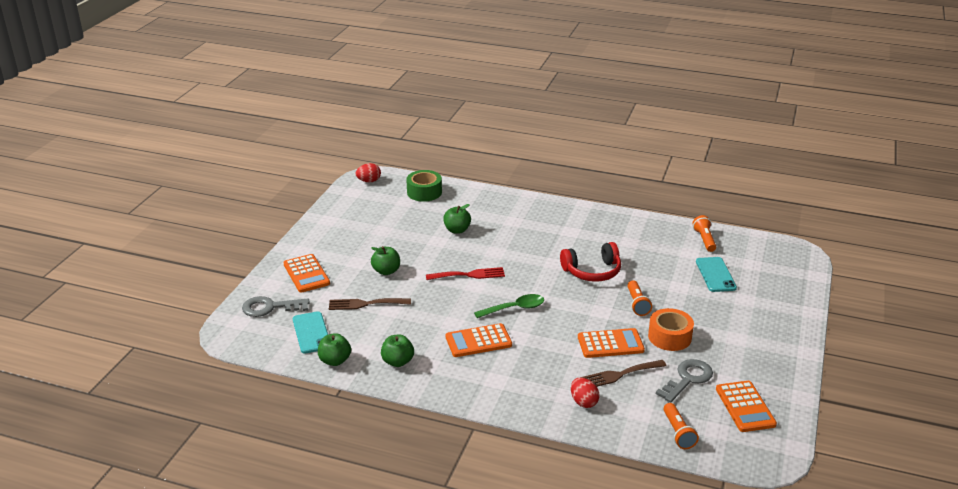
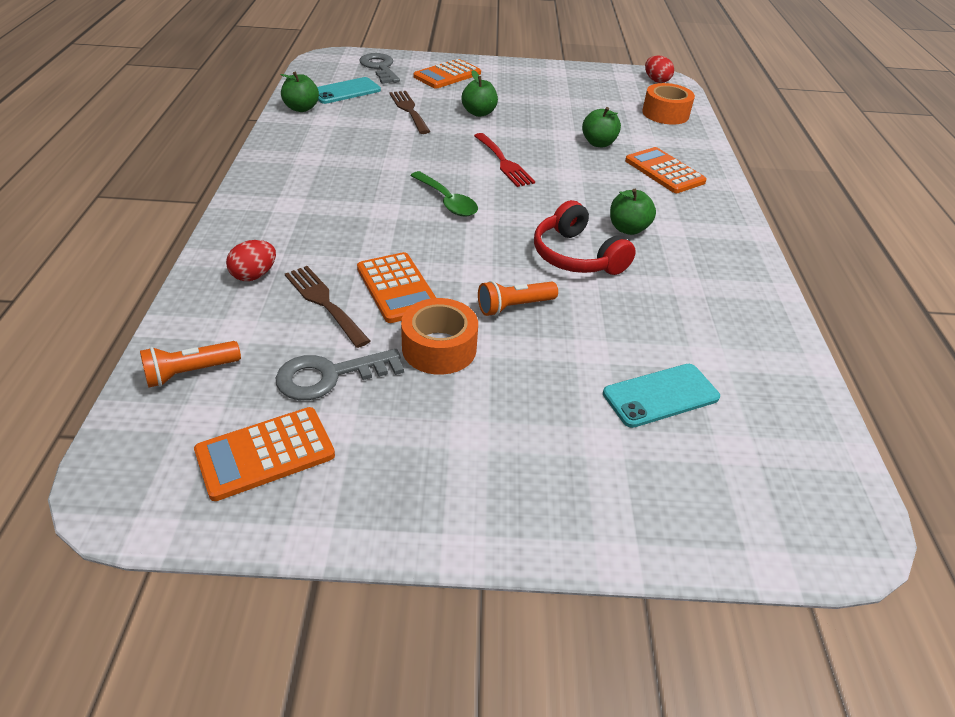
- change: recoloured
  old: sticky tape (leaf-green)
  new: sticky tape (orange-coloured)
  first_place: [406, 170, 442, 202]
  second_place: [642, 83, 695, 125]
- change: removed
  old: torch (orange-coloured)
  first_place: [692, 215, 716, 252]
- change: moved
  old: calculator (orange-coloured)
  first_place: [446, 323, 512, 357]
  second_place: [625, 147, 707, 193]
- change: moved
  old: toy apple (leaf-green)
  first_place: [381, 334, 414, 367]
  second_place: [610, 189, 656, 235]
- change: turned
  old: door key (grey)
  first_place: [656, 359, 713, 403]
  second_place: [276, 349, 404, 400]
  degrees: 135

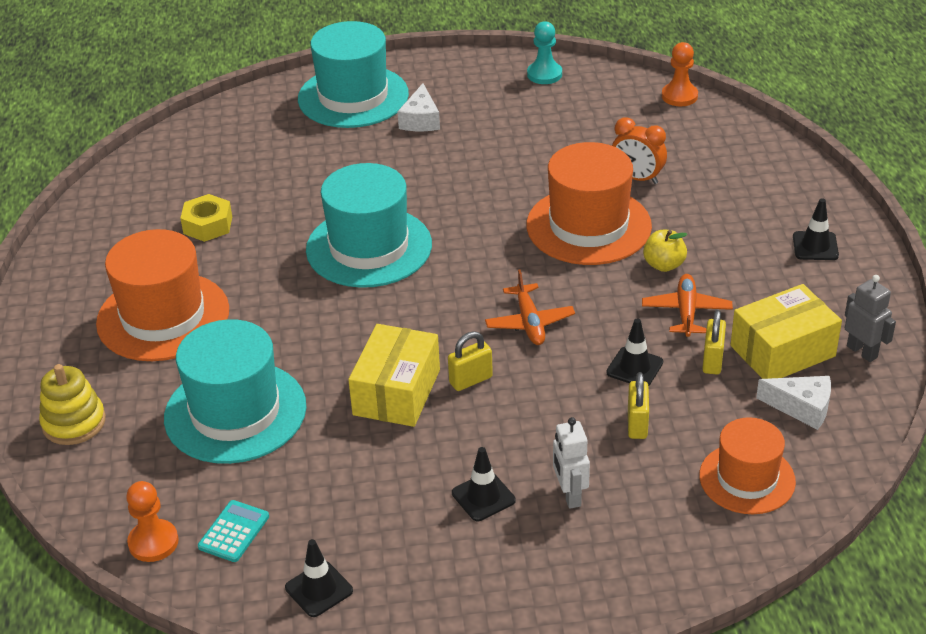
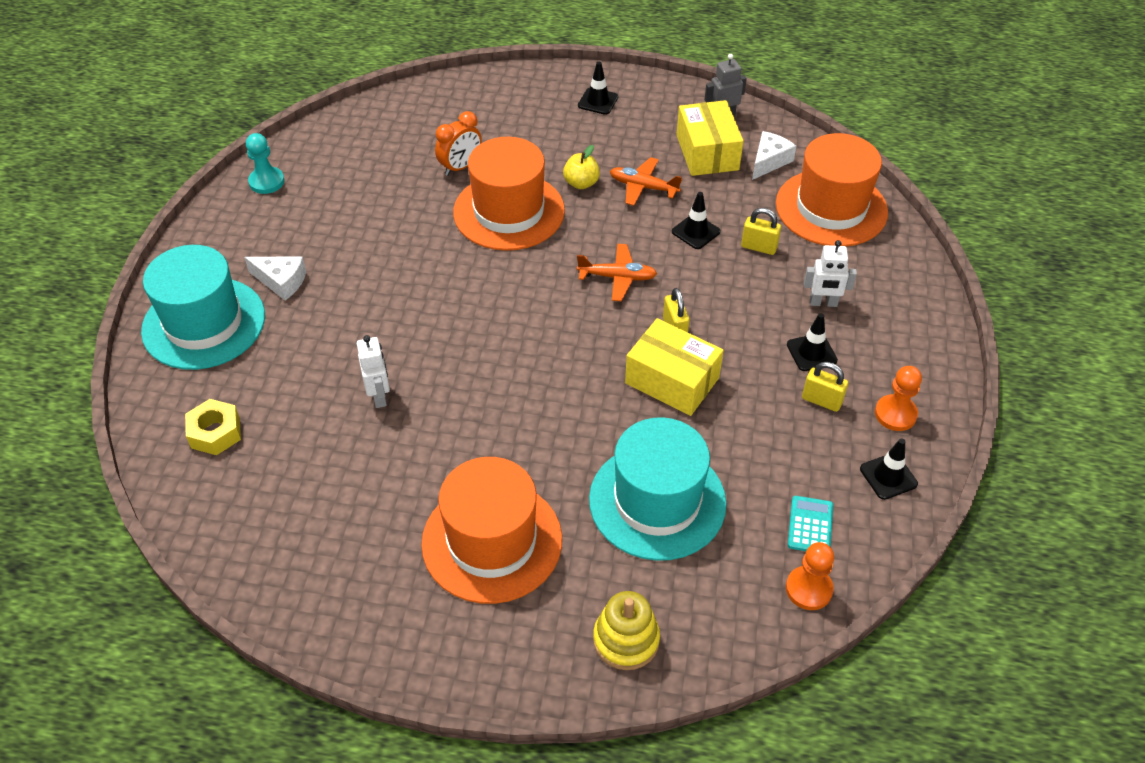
- change: moved
  old: chess pawn (orange-coloured)
  first_place: [662, 42, 698, 106]
  second_place: [875, 366, 922, 431]
- change: removed
  old: hat (teal)
  first_place: [306, 163, 432, 288]
- change: moved
  old: nut (bright yellow)
  first_place: [180, 194, 232, 242]
  second_place: [185, 399, 241, 455]
- change: moved
  old: lock (bright yellow)
  first_place: [702, 310, 726, 375]
  second_place: [802, 362, 848, 412]
- change: resized
  old: hat (orange-coloured)
  first_place: [699, 417, 796, 514]
  second_place: [776, 133, 888, 247]
  factor: 1.59
- change: turned
  old: calculator (teal)
  first_place: [198, 500, 269, 562]
  second_place: [788, 496, 833, 551]
  degrees: 60
- change: added
  new: robot (snow-white)
  second_place: [357, 335, 390, 408]

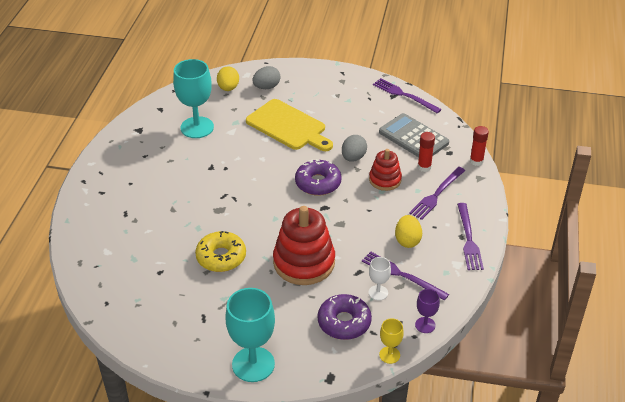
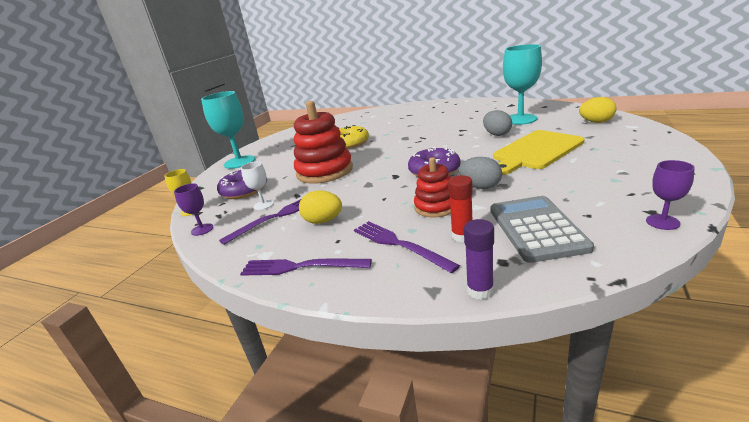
- change: moved
  old: toy egg (grey)
  first_place: [252, 66, 281, 89]
  second_place: [483, 110, 512, 136]
- change: replaced
  old: fork (royal purple)
  new: chalice (royal purple)
  first_place: [373, 78, 442, 113]
  second_place: [646, 160, 695, 230]
- change: turned
  old: calculator (grey)
  first_place: [379, 113, 449, 157]
  second_place: [491, 196, 594, 263]
  degrees: -60
- change: recoloured
  old: glue stick (red)
  new: glue stick (royal purple)
  first_place: [470, 126, 489, 166]
  second_place: [464, 219, 494, 300]

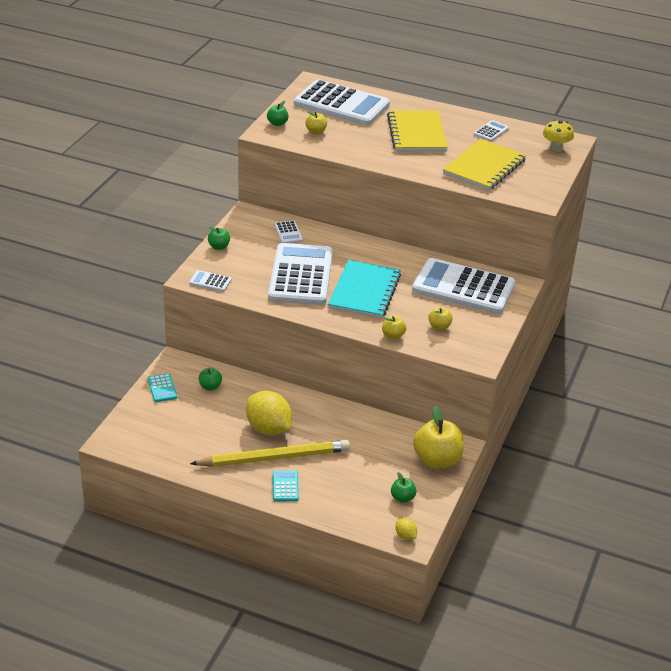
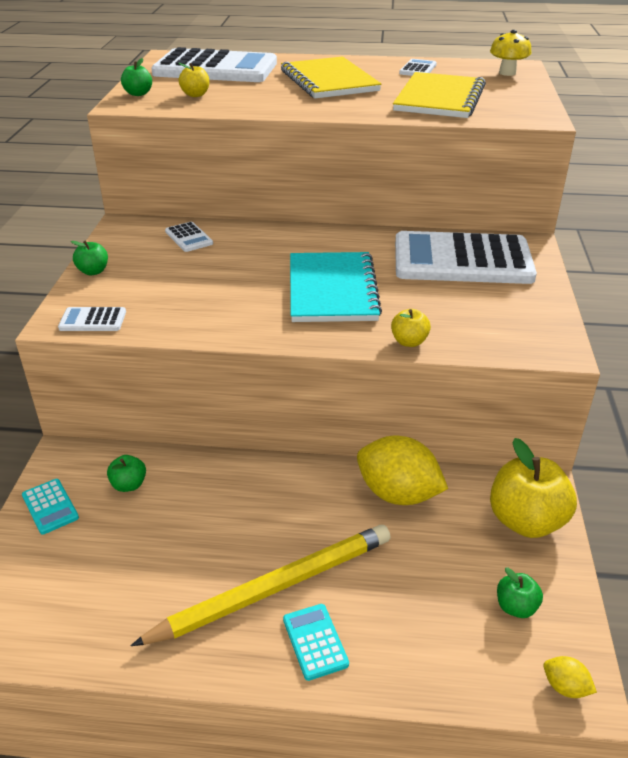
- change: removed
  old: calculator (snow-white)
  first_place: [268, 243, 333, 305]
- change: removed
  old: toy apple (bright yellow)
  first_place: [428, 307, 453, 330]
- change: moved
  old: citrus fruit (bright yellow)
  first_place: [246, 391, 292, 435]
  second_place: [357, 436, 448, 505]

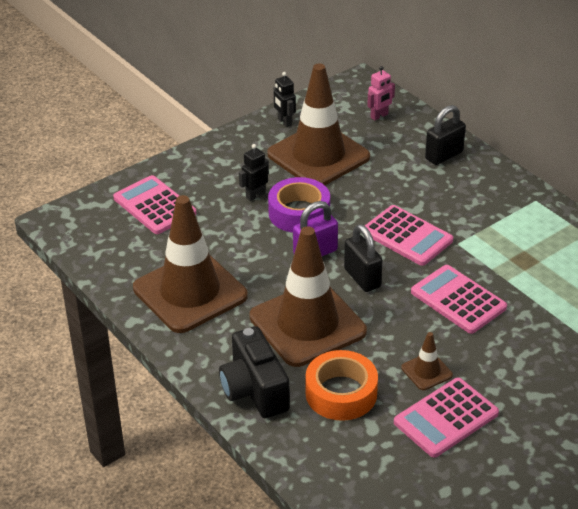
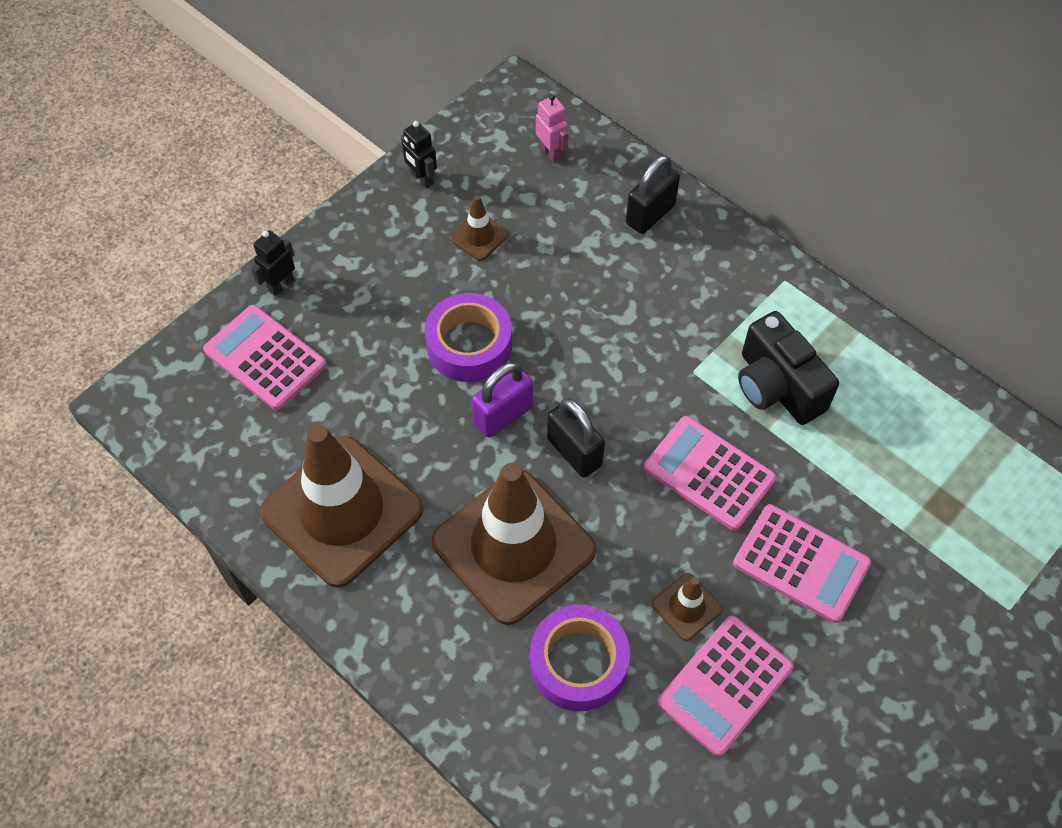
- change: resized
  old: traffic cone (russet)
  first_place: [267, 64, 370, 185]
  second_place: [449, 195, 509, 261]
  factor: 0.42
- change: turned
  old: robot (pink)
  first_place: [367, 66, 395, 121]
  second_place: [536, 94, 568, 162]
  degrees: -75
- change: moved
  old: robot (jet-black)
  first_place: [239, 144, 269, 201]
  second_place: [251, 230, 295, 296]
- change: moved
  old: calculator (pink)
  first_place: [365, 205, 453, 266]
  second_place: [733, 504, 871, 623]
- change: moved
  old: compact camera (jet-black)
  first_place: [219, 326, 290, 418]
  second_place: [738, 311, 839, 425]
- change: recoloured
  old: sticky tape (orange-coloured)
  new: sticky tape (royal purple)
  first_place: [305, 350, 378, 421]
  second_place: [530, 605, 630, 711]

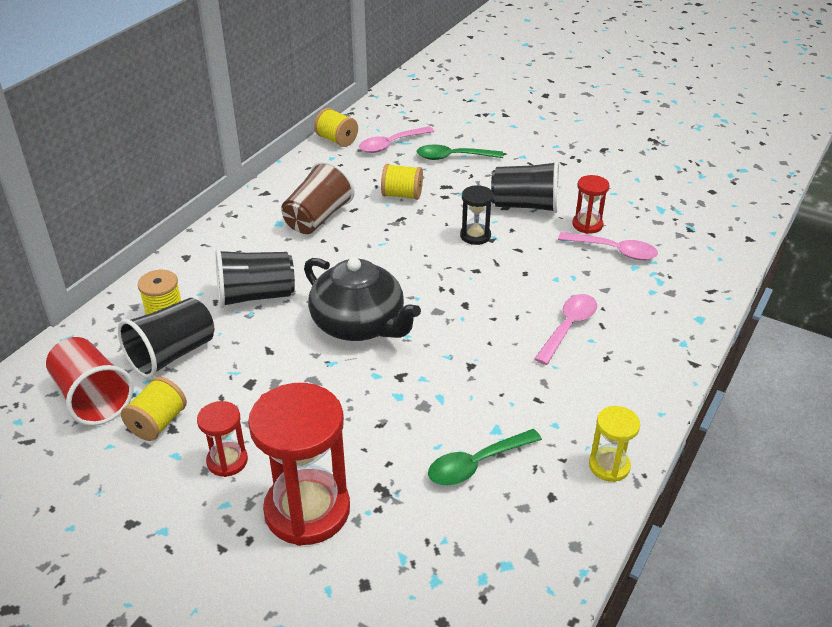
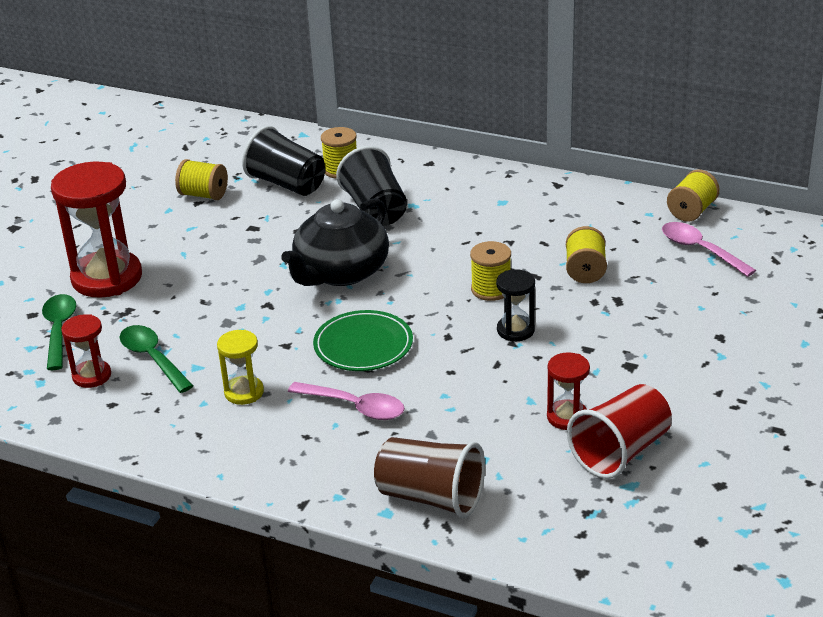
- change: moved
  old: spoon (leaf-green)
  first_place: [416, 144, 503, 160]
  second_place: [42, 294, 76, 370]
- change: moved
  old: beaker (russet)
  first_place: [281, 161, 355, 234]
  second_place: [374, 437, 485, 518]
- change: removed
  old: beaker (jet-black)
  first_place: [491, 161, 559, 213]
- change: removed
  old: spoon (pink)
  first_place: [558, 232, 658, 260]
- change: moved
  old: beaker (red)
  first_place: [46, 337, 134, 426]
  second_place: [567, 384, 672, 479]
- change: moved
  old: hourglass (red)
  first_place: [197, 401, 248, 477]
  second_place: [61, 314, 111, 388]
- change: moved
  old: hourglass (bright yellow)
  first_place: [589, 406, 640, 482]
  second_place: [217, 330, 264, 405]
- change: added
  new: bobbin (bright yellow)
  second_place: [470, 241, 511, 301]
- change: added
  new: flat dish (leaf-green)
  second_place: [313, 310, 413, 371]

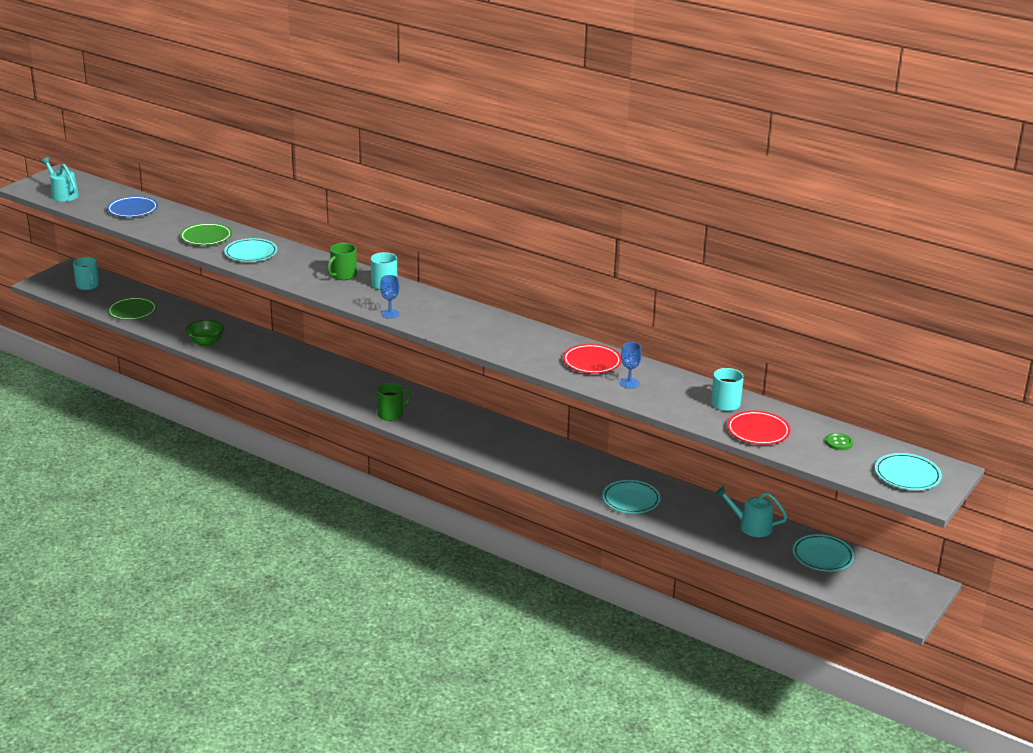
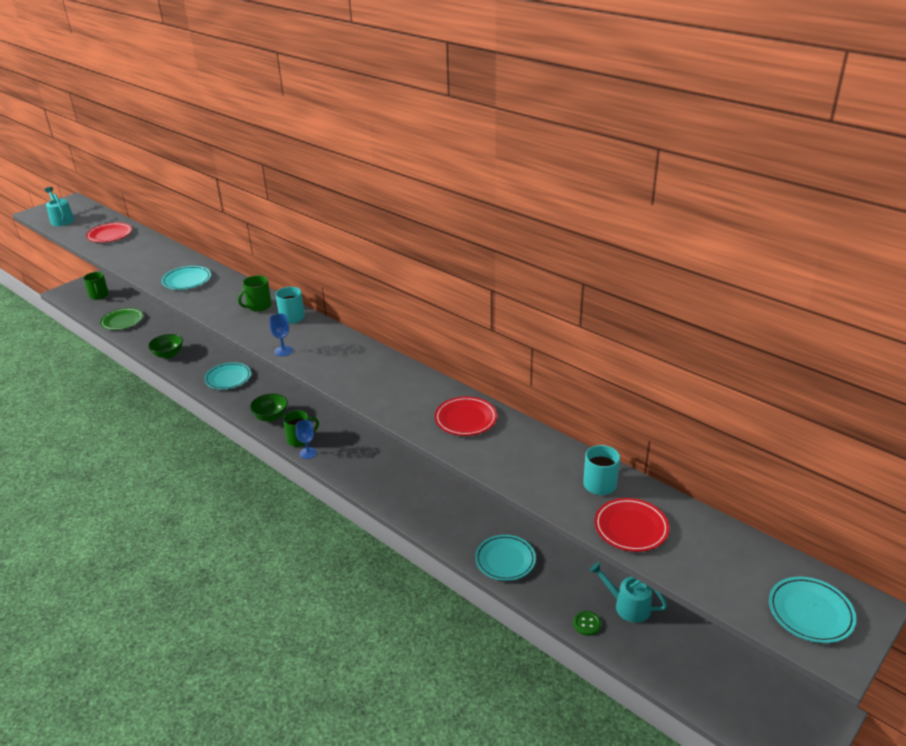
- change: recoloured
  old: flat dish (blue)
  new: flat dish (red)
  first_place: [107, 196, 158, 217]
  second_place: [86, 223, 132, 243]
- change: removed
  old: flat dish (leaf-green)
  first_place: [180, 223, 232, 245]
- change: recoloured
  old: coffee mug (teal)
  new: coffee mug (leaf-green)
  first_place: [73, 257, 99, 290]
  second_place: [83, 272, 109, 300]
- change: moved
  old: chalice (blue)
  first_place: [620, 342, 642, 388]
  second_place: [296, 420, 317, 459]
- change: moved
  old: shirt button (leaf-green)
  first_place: [825, 433, 853, 450]
  second_place: [573, 611, 601, 636]
- change: moved
  old: flat dish (teal)
  first_place: [793, 534, 854, 571]
  second_place: [204, 362, 251, 390]
- change: added
  new: bowl (leaf-green)
  second_place: [250, 393, 288, 422]

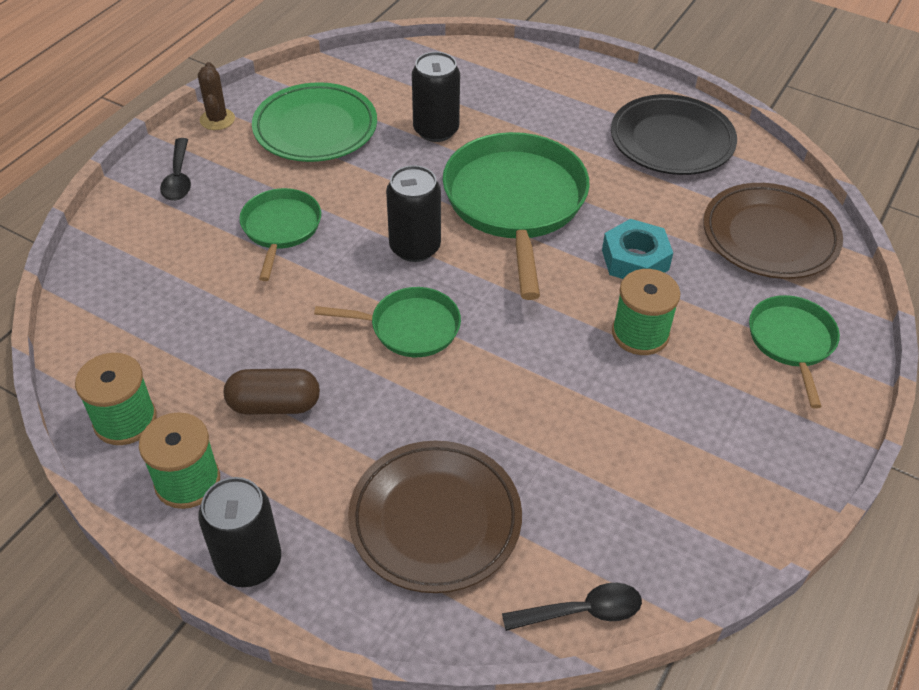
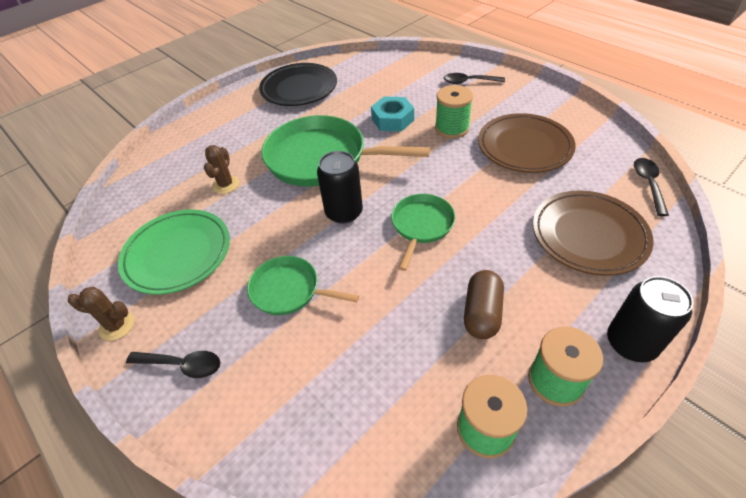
- change: replaced
  old: tin (jet-black)
  new: cactus (russet)
  first_place: [412, 52, 460, 142]
  second_place: [204, 145, 239, 194]
- change: moved
  old: flat dish (russet)
  first_place: [703, 183, 843, 279]
  second_place: [478, 113, 576, 173]
- change: replaced
  old: pan (leaf-green)
  new: spoon (jet-black)
  first_place: [749, 295, 840, 408]
  second_place: [443, 73, 505, 84]

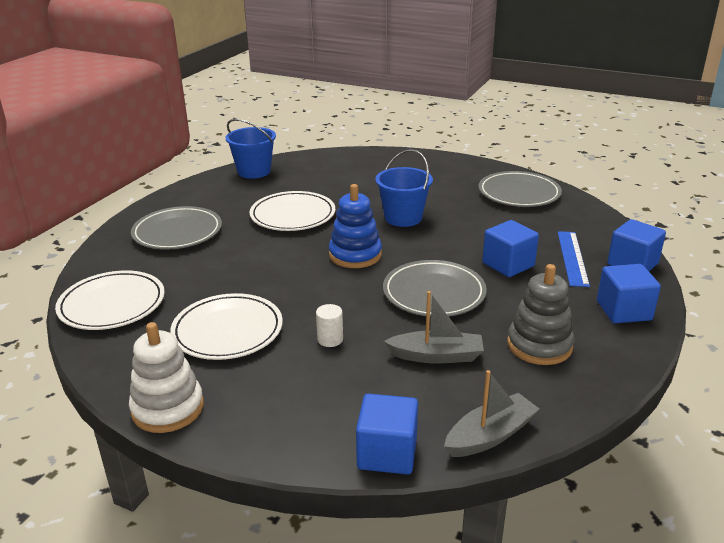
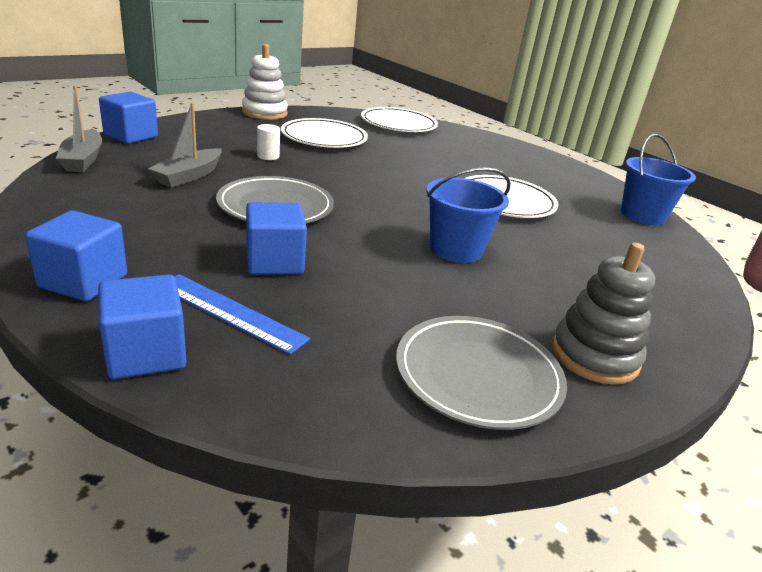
- change: removed
  old: ring stacker (blue)
  first_place: [329, 184, 382, 268]
- change: removed
  old: flat dish (grey)
  first_place: [131, 206, 222, 250]
- change: moved
  old: ring stacker (grey)
  first_place: [507, 264, 574, 365]
  second_place: [552, 243, 656, 385]

